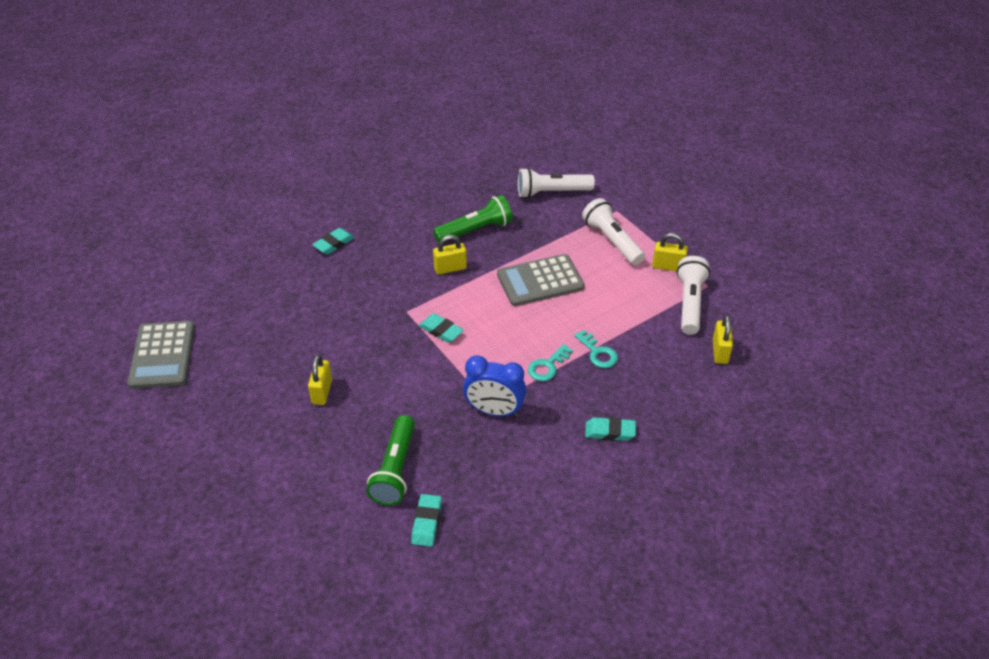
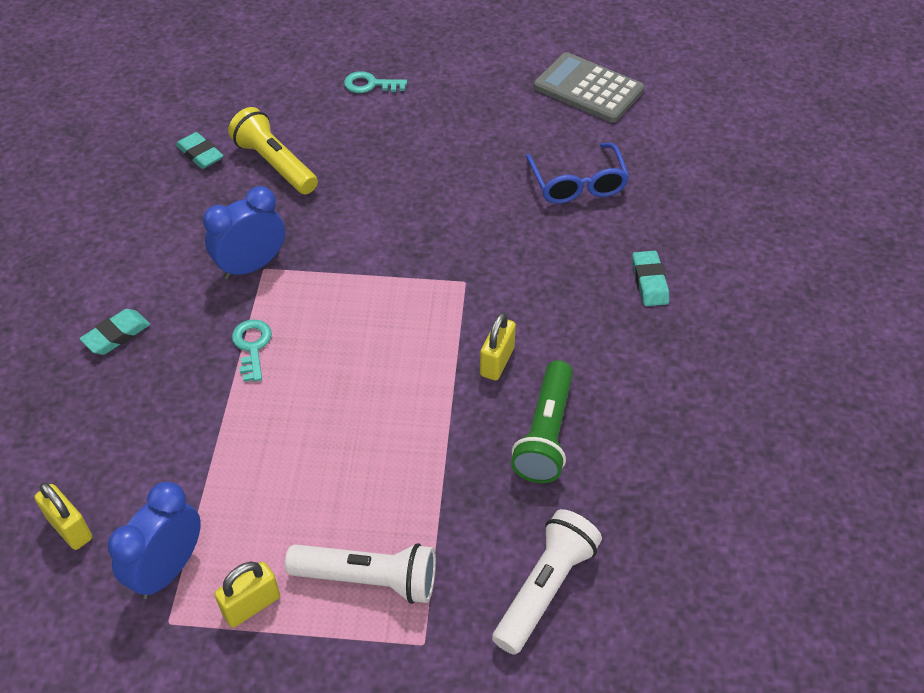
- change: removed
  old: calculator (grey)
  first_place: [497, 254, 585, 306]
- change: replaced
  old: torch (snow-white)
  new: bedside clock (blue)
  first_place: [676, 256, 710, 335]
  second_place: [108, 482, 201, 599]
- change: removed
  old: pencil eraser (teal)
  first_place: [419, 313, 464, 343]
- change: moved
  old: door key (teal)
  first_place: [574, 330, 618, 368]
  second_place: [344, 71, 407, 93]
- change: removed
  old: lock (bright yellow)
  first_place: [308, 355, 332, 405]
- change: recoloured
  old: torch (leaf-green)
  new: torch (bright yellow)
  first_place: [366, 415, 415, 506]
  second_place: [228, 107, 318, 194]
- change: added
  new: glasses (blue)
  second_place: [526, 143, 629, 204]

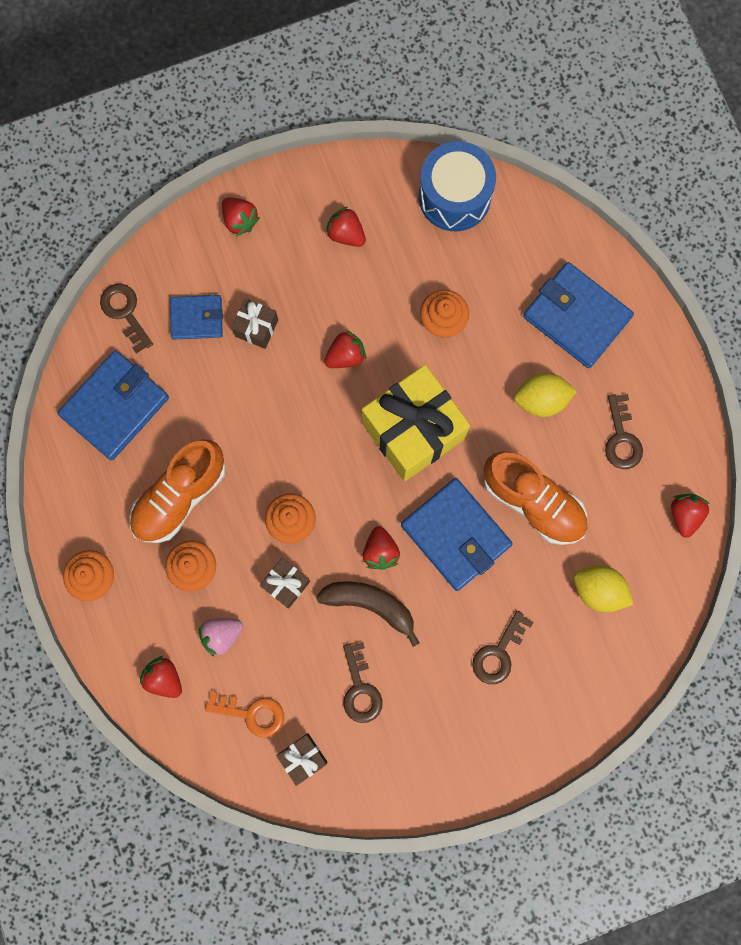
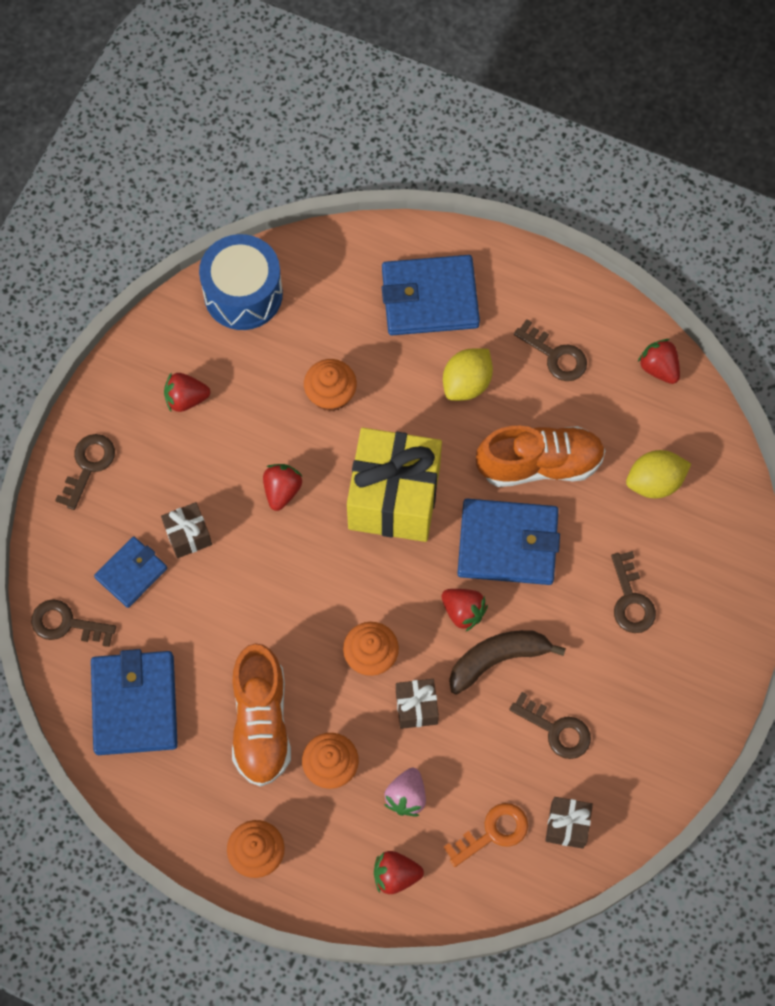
- change: replaced
  old: toy strawberry (red)
  new: door key (russet)
  first_place: [222, 198, 260, 237]
  second_place: [55, 434, 115, 510]

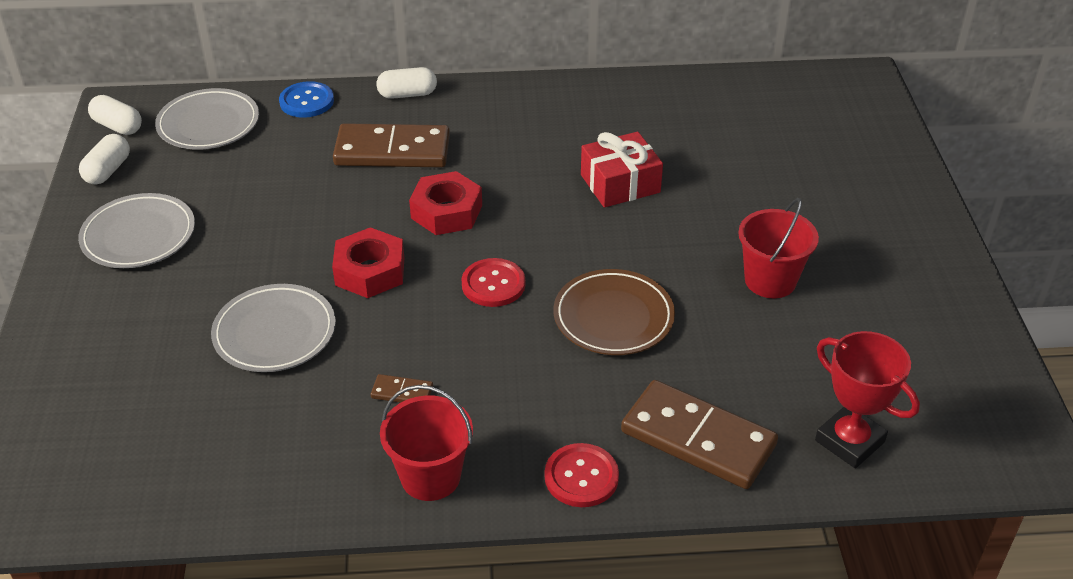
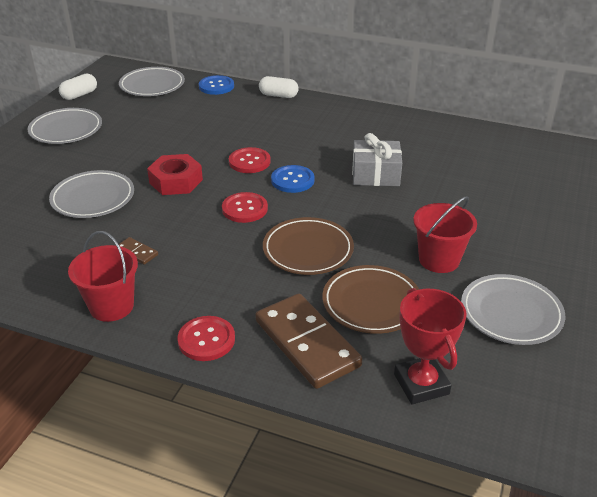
- change: removed
  old: pill shape (snow-white)
  first_place: [88, 95, 142, 135]
- change: removed
  old: domino piece (russet)
  first_place: [333, 123, 450, 168]
- change: recoloured
  old: gift (red)
  new: gift (grey)
  first_place: [581, 132, 663, 207]
  second_place: [352, 133, 402, 186]
- change: replaced
  old: nut (red)
  new: shirt button (red)
  first_place: [409, 171, 482, 235]
  second_place: [229, 147, 271, 173]
- change: added
  new: shirt button (blue)
  second_place: [271, 165, 315, 193]
- change: added
  new: flat dish (russet)
  second_place: [322, 265, 419, 334]
- change: added
  new: flat dish (grey)
  second_place: [461, 274, 565, 345]

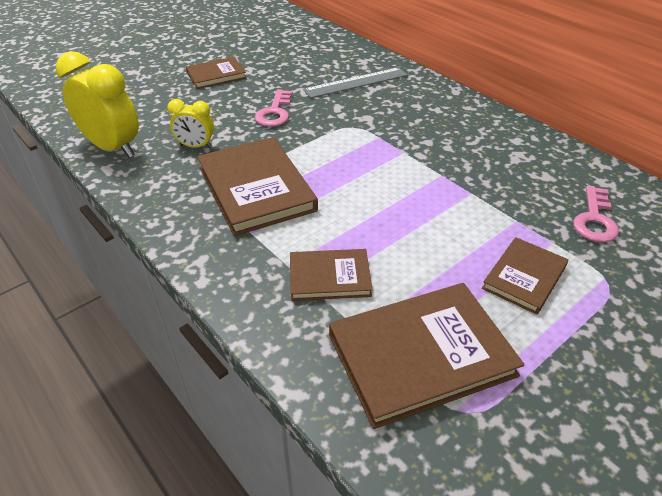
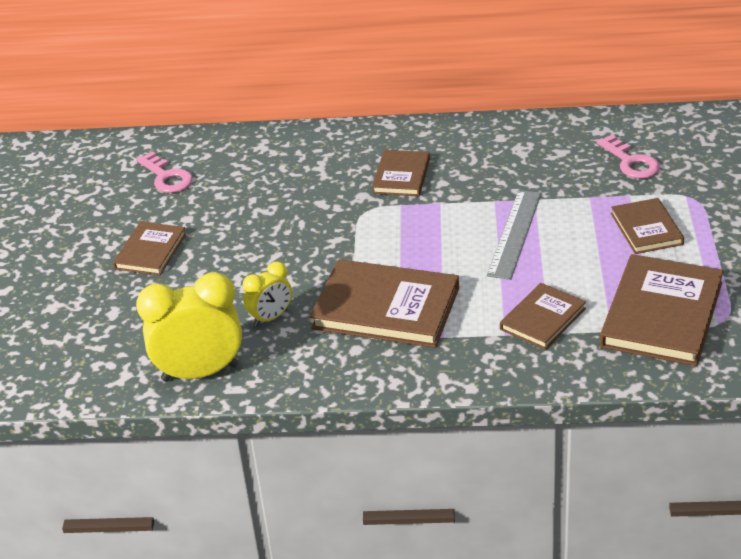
- change: moved
  old: measuring stick (grey)
  first_place: [303, 67, 407, 98]
  second_place: [487, 190, 541, 280]
- change: moved
  old: door key (pink)
  first_place: [255, 90, 293, 127]
  second_place: [136, 152, 193, 193]
- change: added
  new: hardcover (russet)
  second_place: [372, 150, 430, 196]

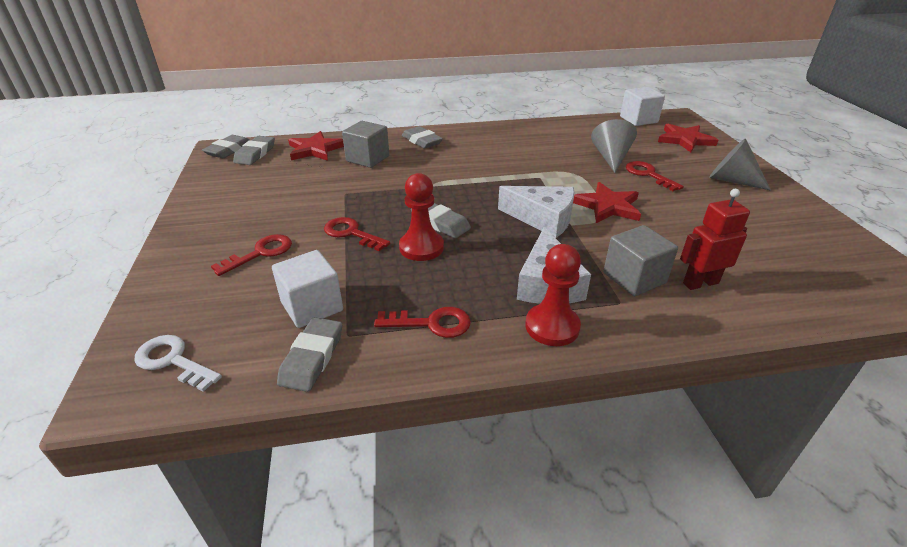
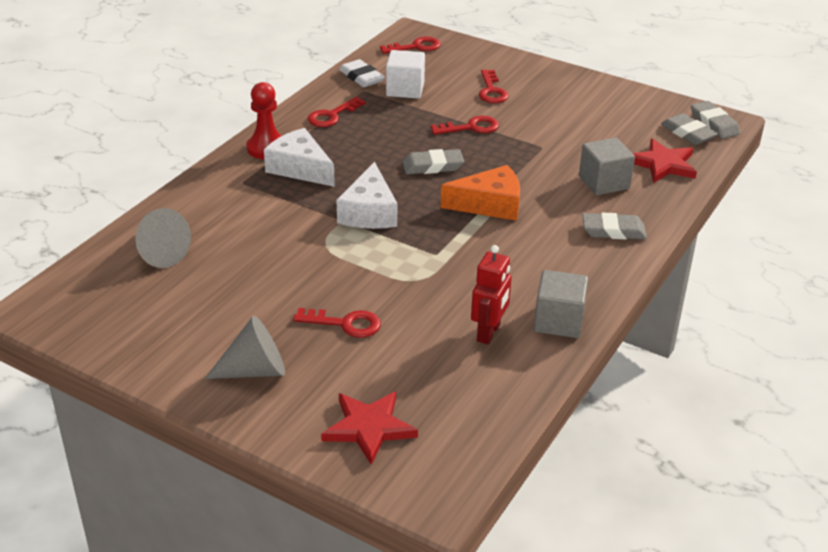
- change: removed
  old: solid cube (snow-white)
  first_place: [620, 87, 665, 126]
- change: moved
  old: solid cone (grey)
  first_place: [591, 119, 637, 173]
  second_place: [135, 208, 191, 268]
- change: removed
  old: chess pawn (red)
  first_place: [399, 173, 444, 261]
- change: removed
  old: five-pointed star (red)
  first_place: [573, 182, 641, 223]
- change: turned
  old: cheese wedge (snow-white)
  first_place: [498, 186, 575, 238]
  second_place: [337, 162, 397, 229]
  degrees: -60
- change: moved
  old: robot (red)
  first_place: [680, 189, 750, 290]
  second_place: [471, 245, 512, 344]
- change: moved
  old: solid cube (grey)
  first_place: [603, 225, 678, 296]
  second_place: [534, 270, 588, 338]
- change: recoloured
  old: pencil eraser (grey)
  new: pencil eraser (snow-white)
  first_place: [277, 317, 342, 392]
  second_place: [339, 59, 385, 87]
- change: recoloured
  old: door key (snow-white)
  new: door key (red)
  first_place: [134, 335, 222, 392]
  second_place: [380, 37, 441, 54]
- change: added
  new: cheese wedge (orange-coloured)
  second_place: [441, 165, 520, 221]

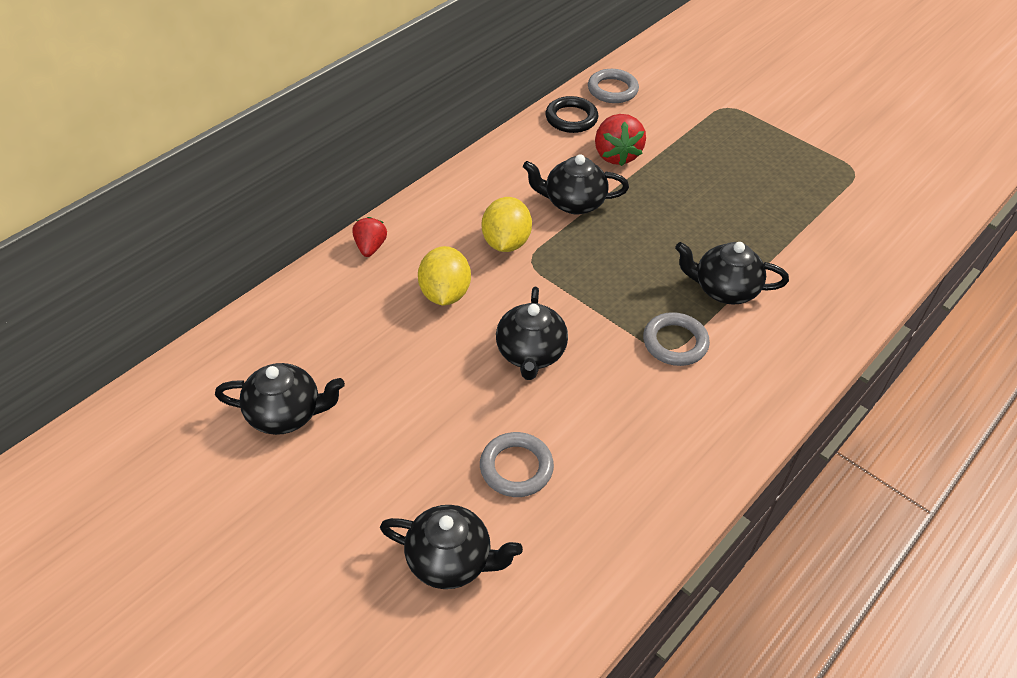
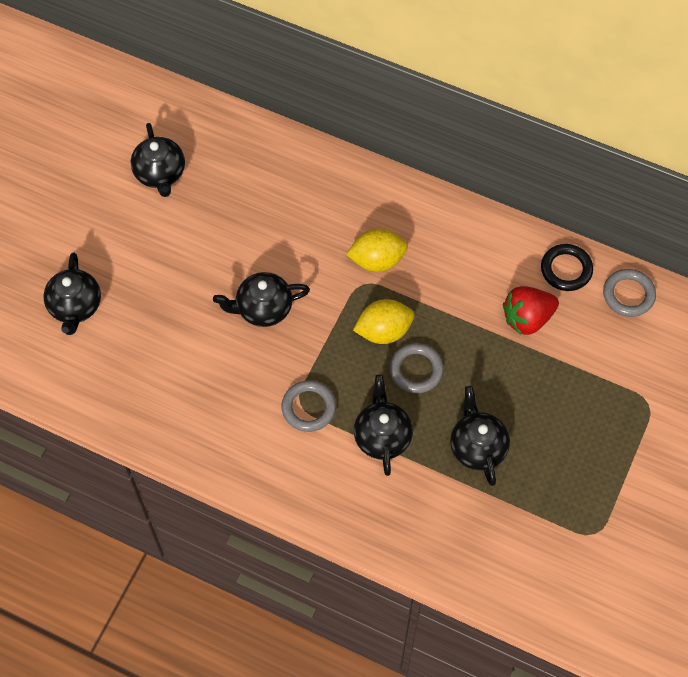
- change: moved
  old: china teapot (jet-black)
  first_place: [523, 154, 629, 215]
  second_place: [450, 386, 510, 486]
- change: removed
  old: toy strawberry (red)
  first_place: [352, 217, 387, 257]
- change: moved
  old: citrus fruit (bright yellow)
  first_place: [418, 246, 471, 306]
  second_place: [353, 299, 414, 344]
- change: moved
  old: ring (grey)
  first_place: [480, 432, 554, 497]
  second_place: [389, 343, 444, 393]

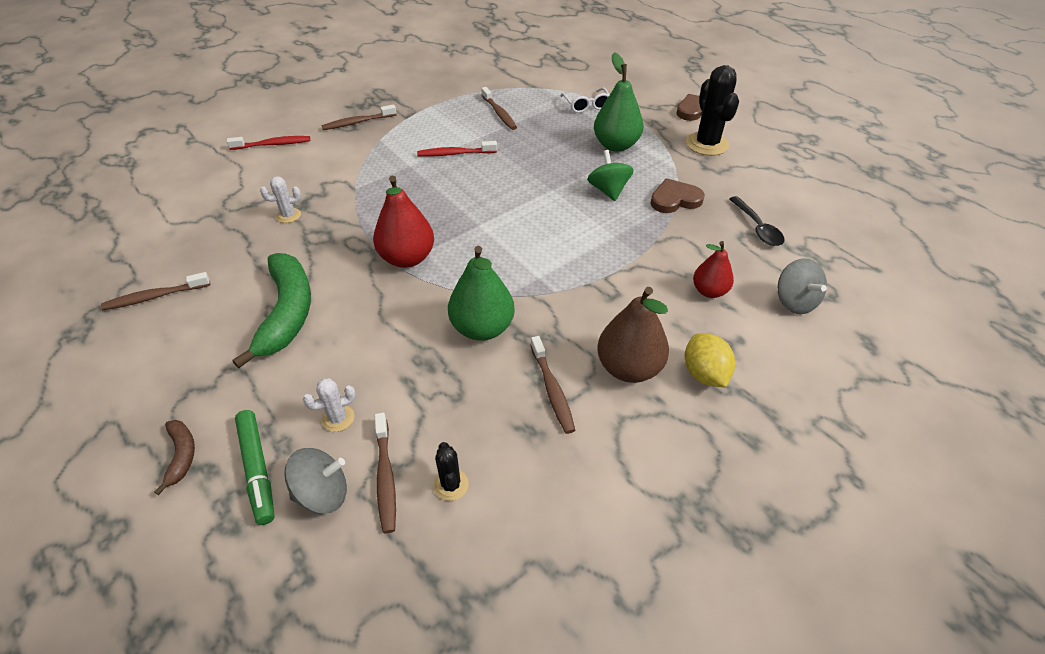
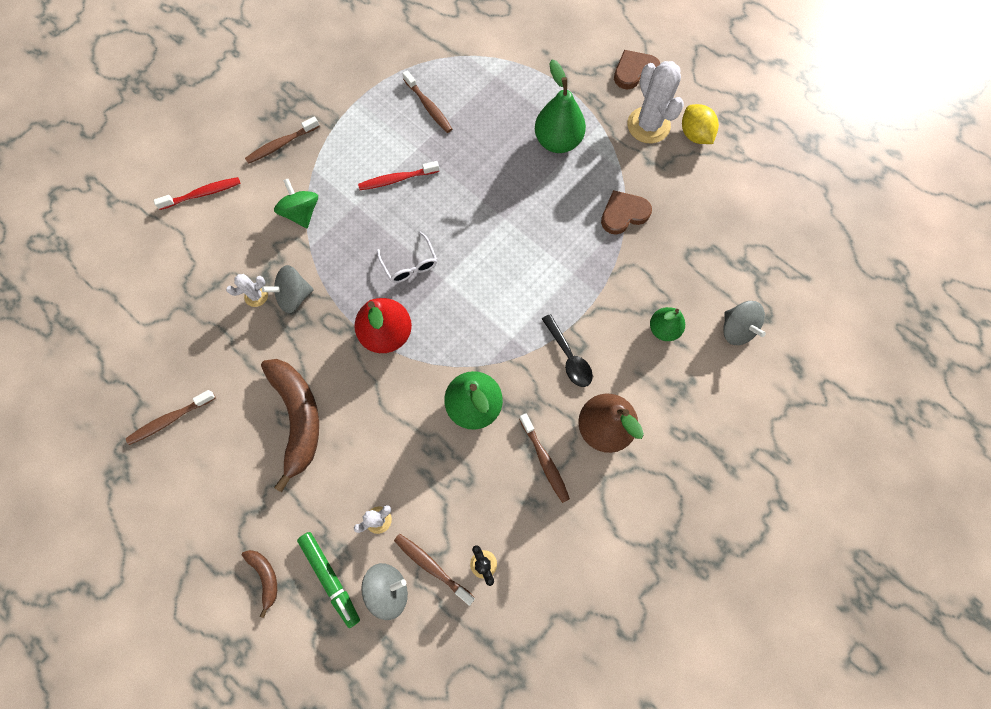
- change: recoloured
  old: cactus (jet-black)
  new: cactus (snow-white)
  first_place: [686, 65, 739, 156]
  second_place: [627, 61, 684, 143]
- change: moved
  old: glasses (snow-white)
  first_place: [560, 87, 610, 113]
  second_place: [377, 232, 437, 283]
- change: moved
  old: spinning top (leaf-green)
  first_place: [587, 150, 634, 201]
  second_place: [274, 179, 318, 228]
- change: moved
  old: spoon (jet-black)
  first_place: [729, 196, 784, 246]
  second_place: [542, 314, 593, 387]
- change: recoloured
  old: pear fruit (red)
  new: pear fruit (leaf-green)
  first_place: [693, 241, 734, 298]
  second_place: [650, 307, 685, 341]
- change: recoloured
  old: banana (leaf-green)
  new: banana (russet)
  first_place: [232, 253, 311, 368]
  second_place: [261, 359, 319, 492]
- change: moved
  old: citrus fruit (bright yellow)
  first_place: [685, 333, 735, 387]
  second_place: [682, 104, 719, 144]
- change: turned
  old: dental brush (russet)
  first_place: [375, 413, 396, 533]
  second_place: [394, 534, 475, 606]
  degrees: 150
- change: added
  new: spinning top (grey)
  second_place: [262, 265, 314, 313]

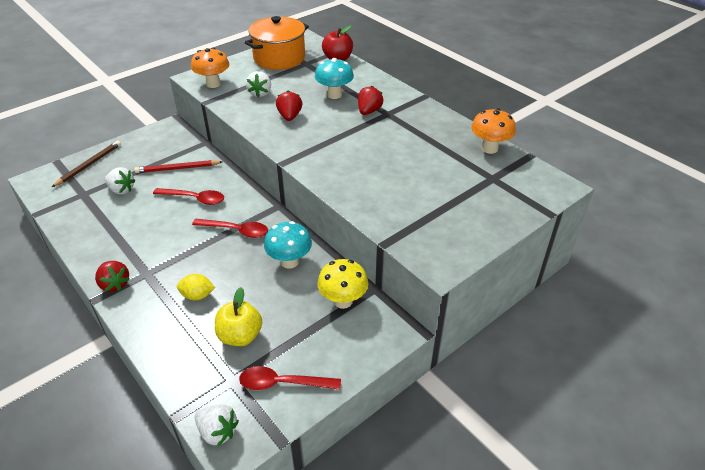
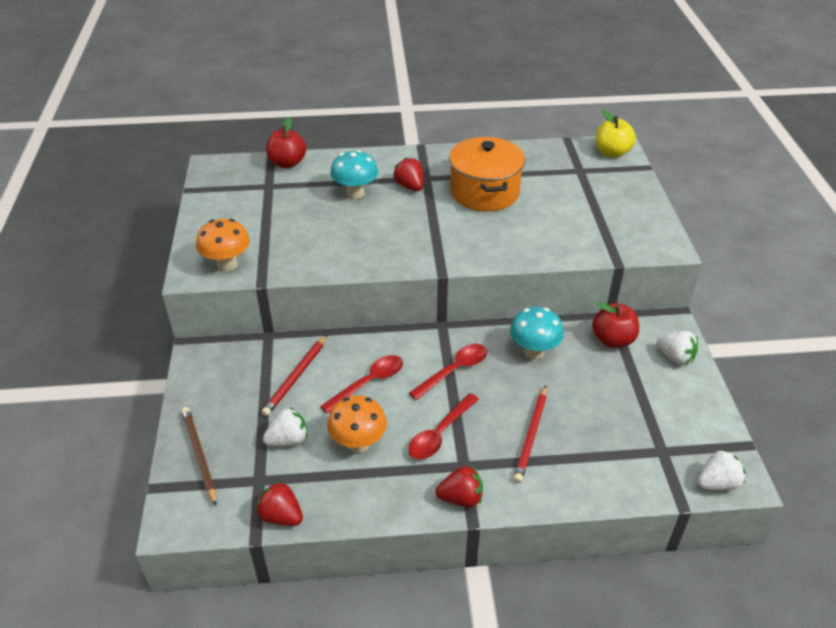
- change: moved
  old: cooking pot (orange-coloured)
  first_place: [245, 16, 309, 70]
  second_place: [449, 137, 525, 211]
- change: moved
  old: toy strawberry (snow-white)
  first_place: [246, 71, 271, 97]
  second_place: [657, 331, 698, 365]
- change: moved
  old: toy strawberry (red)
  first_place: [276, 91, 302, 121]
  second_place: [256, 481, 303, 526]
- change: moved
  old: toadstool (orange-coloured)
  first_place: [471, 108, 516, 154]
  second_place: [327, 395, 387, 453]
- change: replaced
  old: toadstool (bright yellow)
  new: toy apple (red)
  first_place: [317, 259, 369, 309]
  second_place: [592, 302, 639, 348]
- change: replaced
  old: citrus fruit (bright yellow)
  new: pencil (red)
  first_place: [177, 274, 215, 301]
  second_place: [513, 386, 547, 483]
- change: moved
  old: toy apple (bright yellow)
  first_place: [215, 287, 262, 346]
  second_place: [596, 110, 636, 158]
- change: moved
  old: spoon (red)
  first_place: [239, 366, 341, 390]
  second_place: [408, 393, 479, 459]

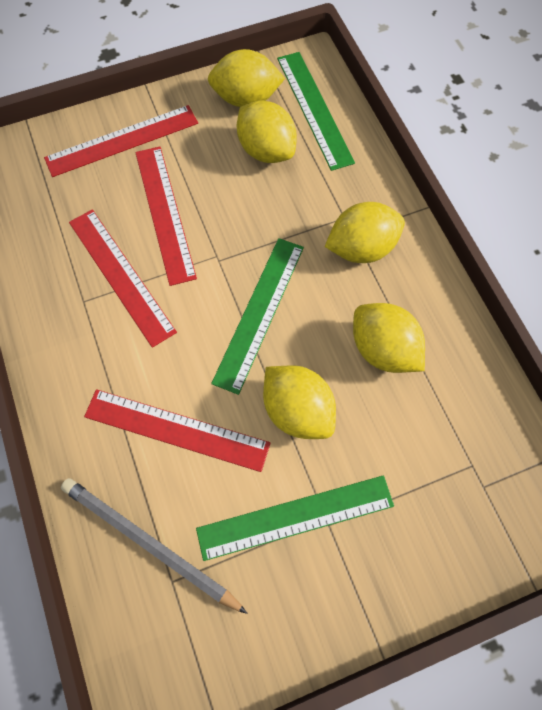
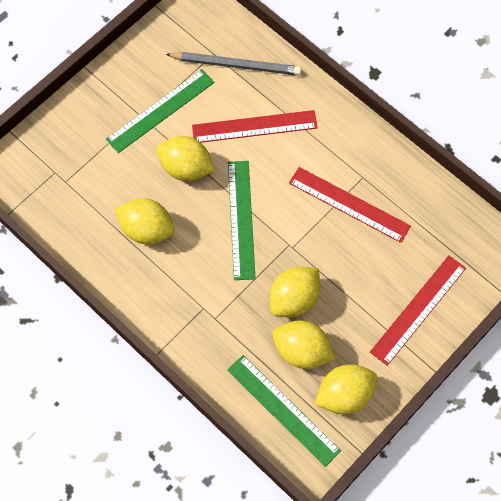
- change: removed
  old: measuring stick (red)
  first_place: [135, 146, 197, 286]
- change: moved
  old: citrus fruit (bright yellow)
  first_place: [325, 202, 405, 263]
  second_place: [270, 267, 320, 317]

